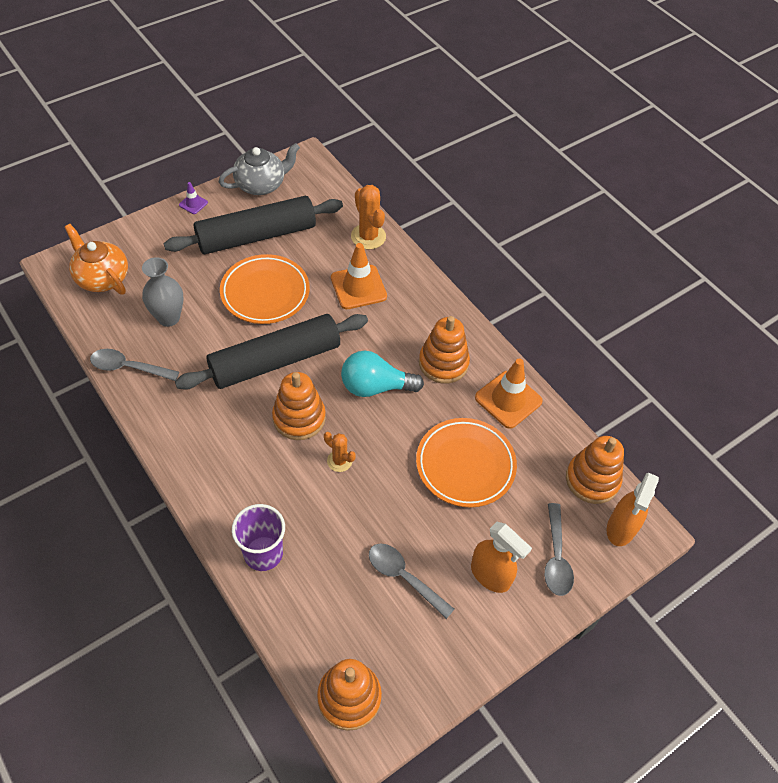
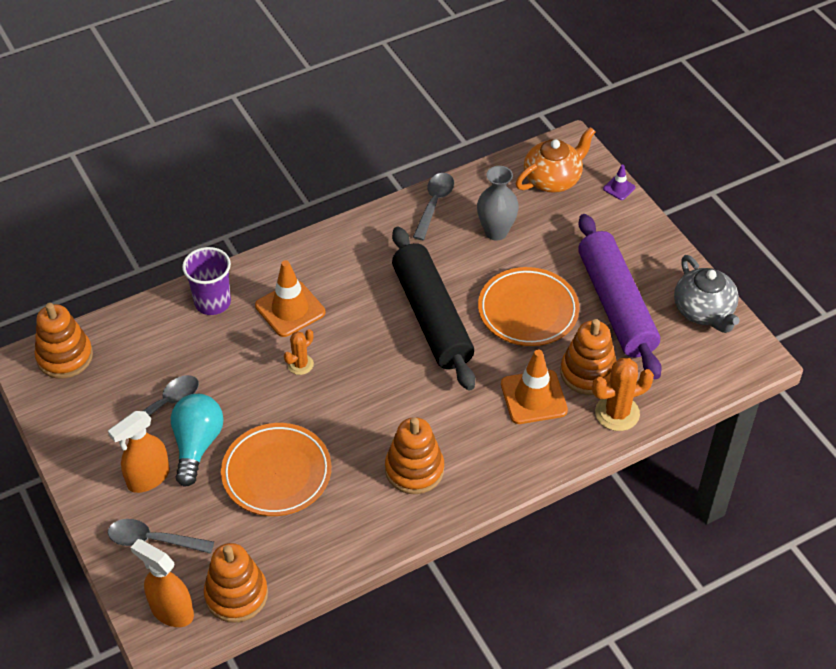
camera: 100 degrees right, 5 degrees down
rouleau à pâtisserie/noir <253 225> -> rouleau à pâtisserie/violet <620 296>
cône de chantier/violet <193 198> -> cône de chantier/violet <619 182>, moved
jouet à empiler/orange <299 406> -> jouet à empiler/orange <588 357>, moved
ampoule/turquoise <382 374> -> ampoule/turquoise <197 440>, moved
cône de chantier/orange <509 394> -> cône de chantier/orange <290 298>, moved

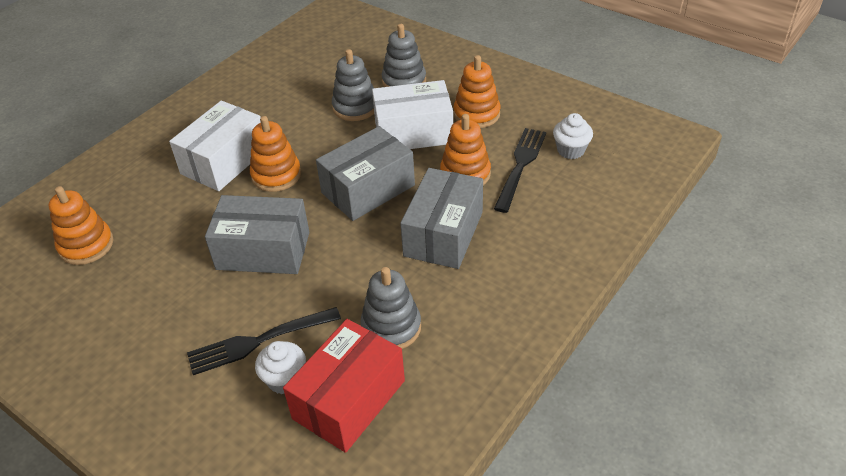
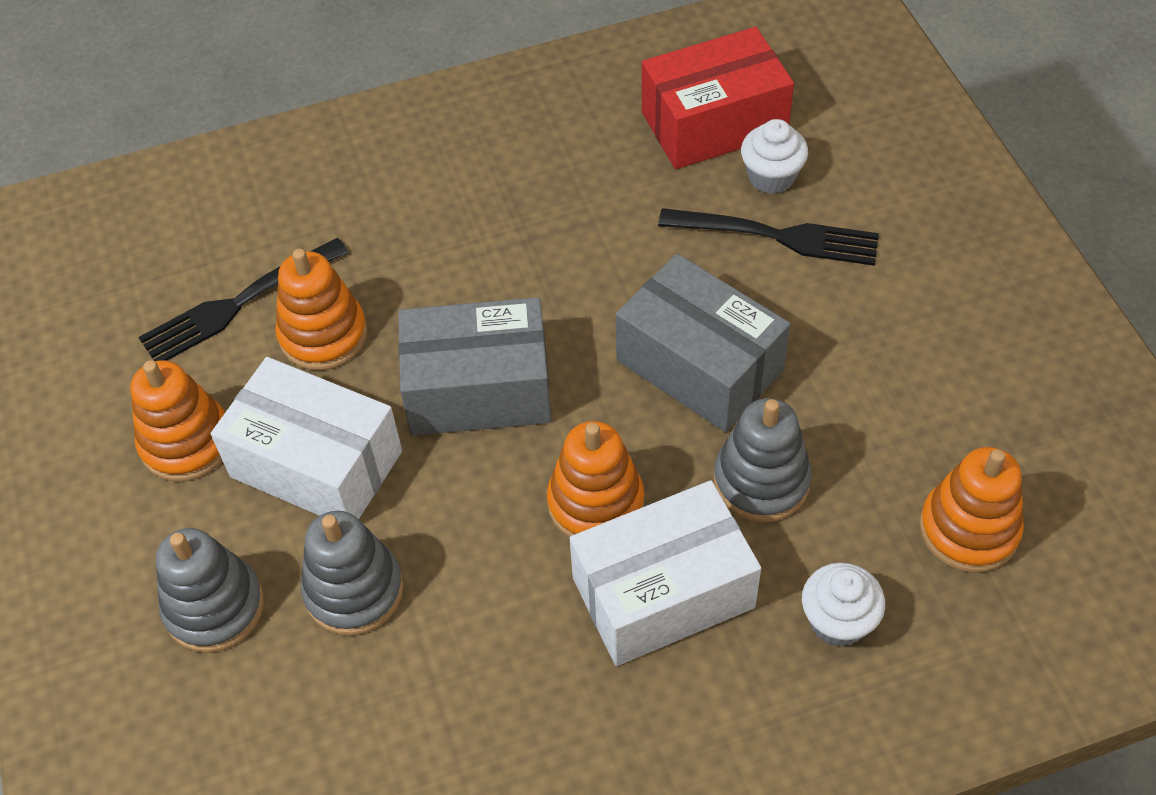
camera: 145 degrees left, 10 degrees up
jouet à empiler/gris <390 308> -> jouet à empiler/gris <762 460>, moved
boîte/gris <441 218> -> none
muffin/blanc <573 136> -> muffin/blanc <843 605>, moved

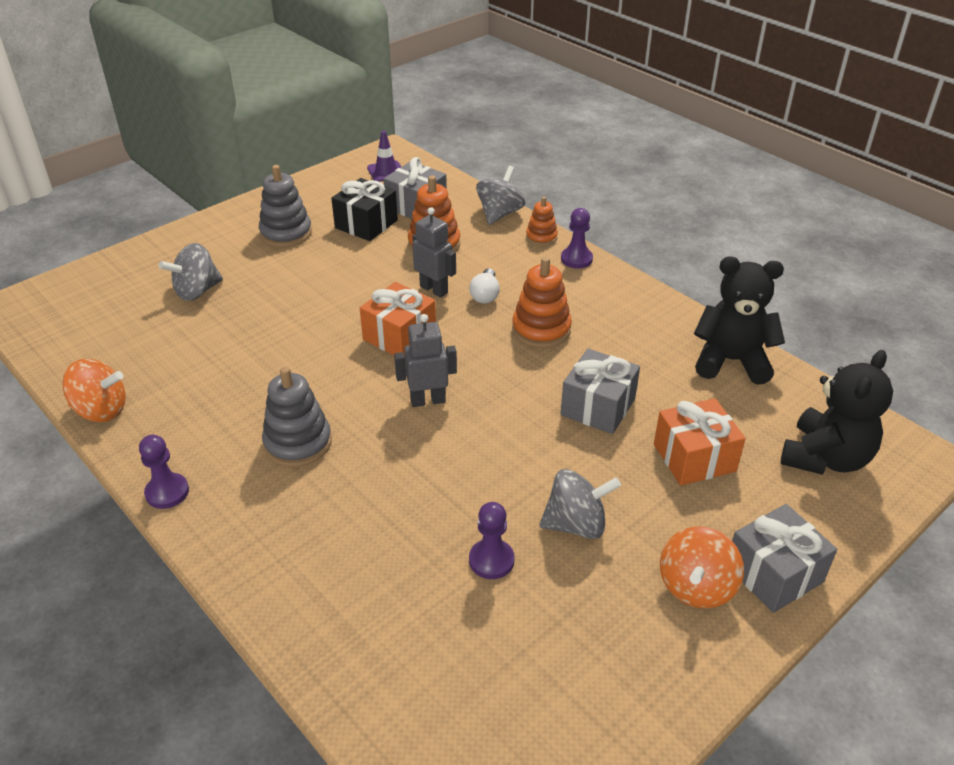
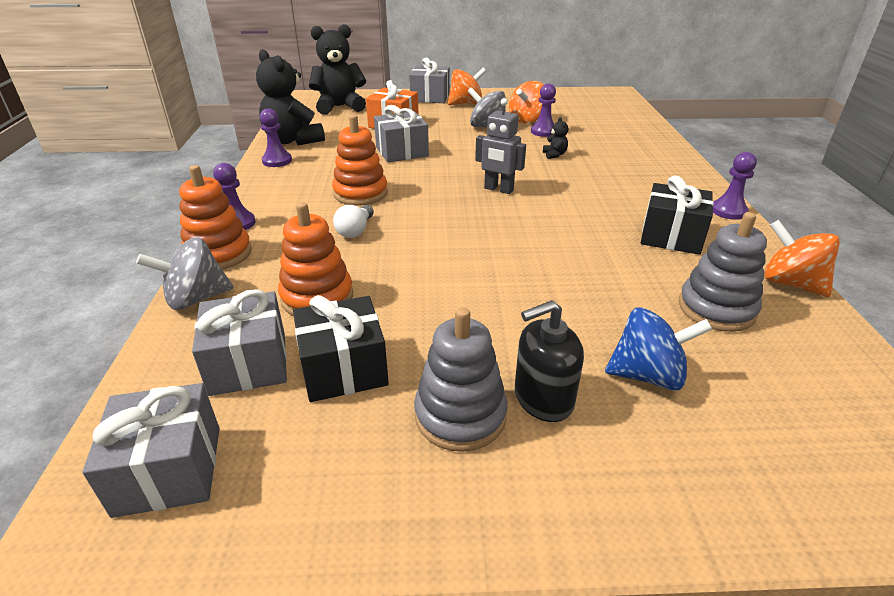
camera: 140 degrees left, 5 degrees down
toupie/gris <191 272> -> toupie/bleu <659 349>
jouet à empiler/gris <297 417> -> jouet à empiler/gris <723 272>, moved
cadeau/orange <398 319> -> none
cône de chantier/violet <384 156> -> cadeau/gris <151 450>
robot/gris <434 252> -> none
ampoule/blanc <484 286> -> ampoule/blanc <353 221>, 150 degrees clockwise
jouet à empiler/orange <542 221> -> jouet à empiler/orange <215 217>, x1.65
none -> pion/violet <276 137>
none -> toupie/orange <526 102>
none -> distributeur de savon/noir <549 361>
none -> ours en peluche/noir <555 138>
none -> cadeau/noir <677 215>

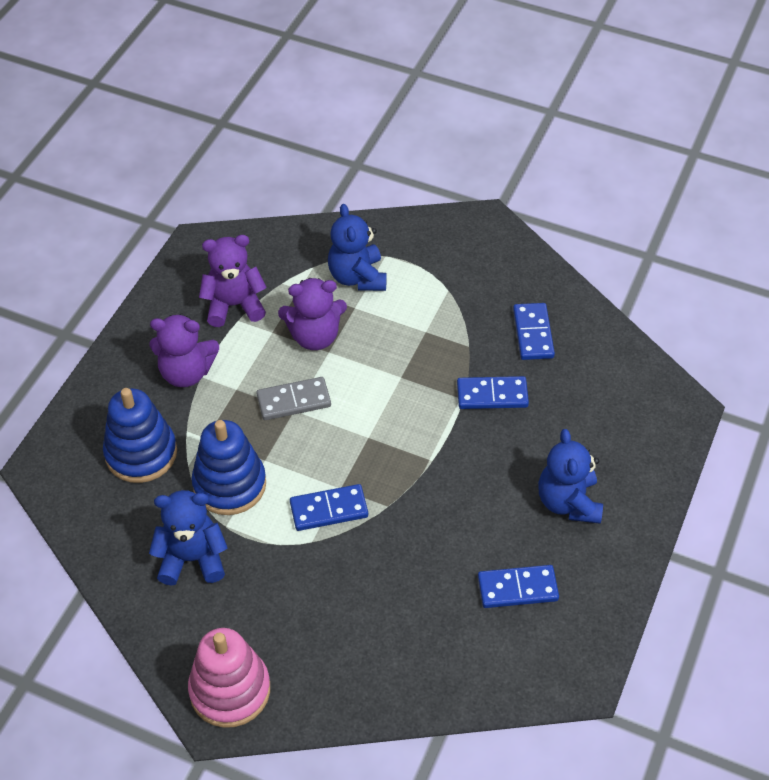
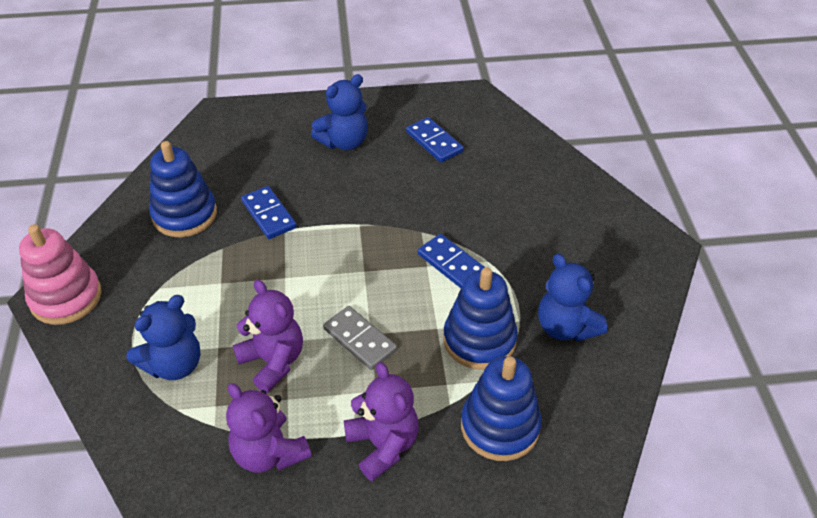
camera: 120 degrees left, 5 degrees down
jouet à empiler/rose <229 678> -> jouet à empiler/rose <60 274>, moved
domino/bleu <534 331> -> jouet à empiler/bleu <183 189>

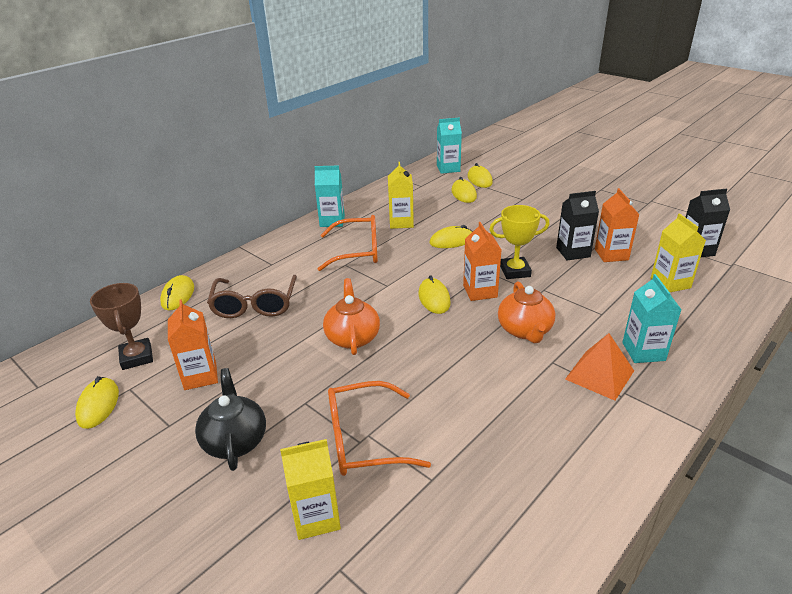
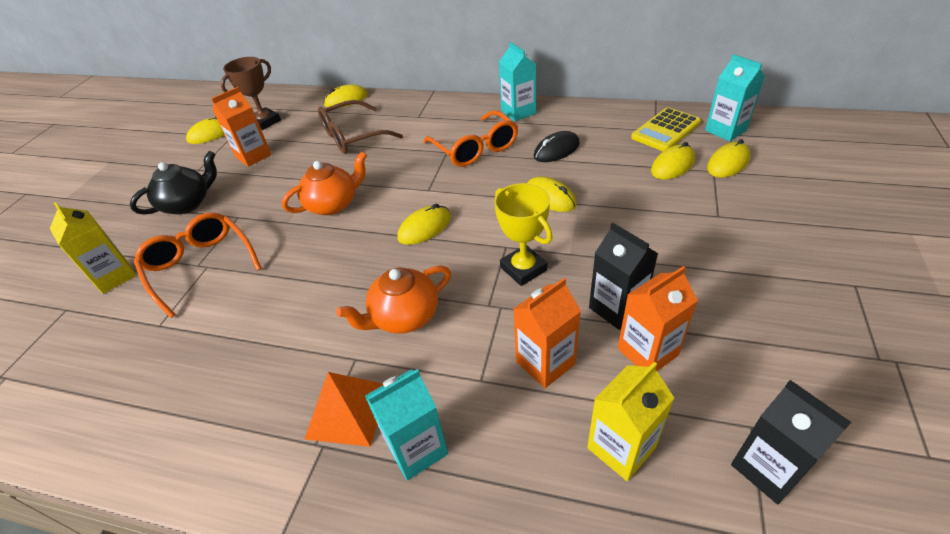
camera: 65 degrees right, 10 degrees up
brique de lait/jaune <401 195> -> souris/noir <557 146>
brique de lait/orange <482 261> -> brique de lait/orange <547 333>, moved
none -> calculatrice/jaune <666 129>

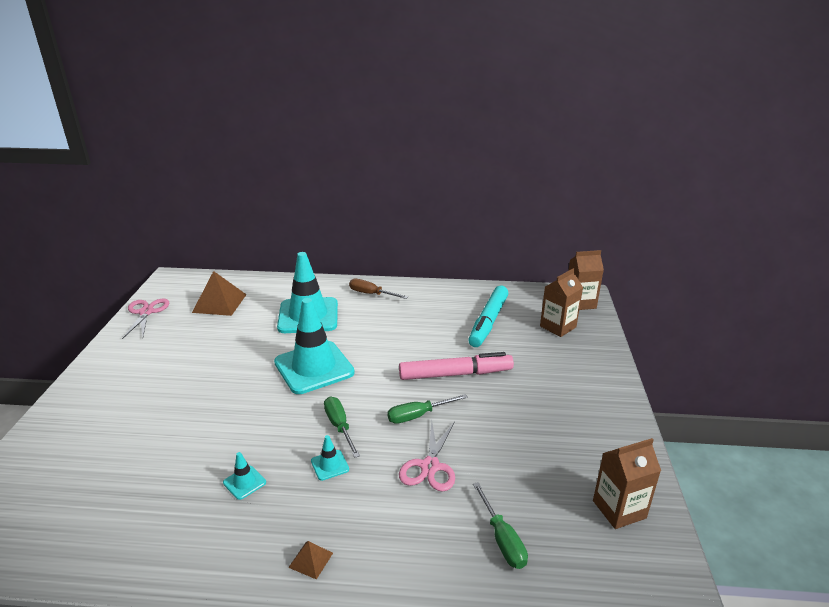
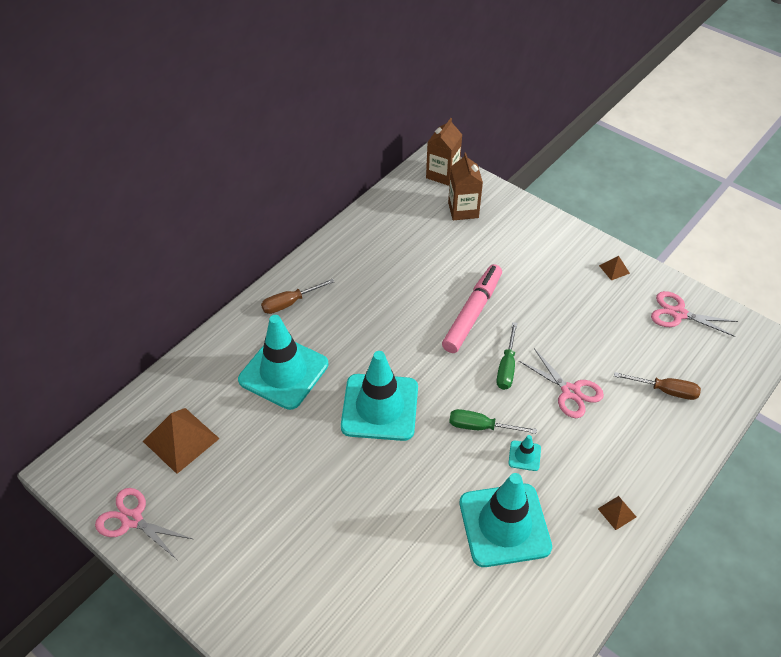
camera: 55 degrees left, 20 degrees up
cône de chantier/turquoise <244 476> -> cône de chantier/turquoise <506 520>, x2.48
feutre/turquoise <488 316> -> none
tournevis/vert <500 525> -> tournevis/marron <657 386>
brique de lait/marron <627 483> -> ciseaux/rose <694 314>
none -> pyramide/marron <614 268>

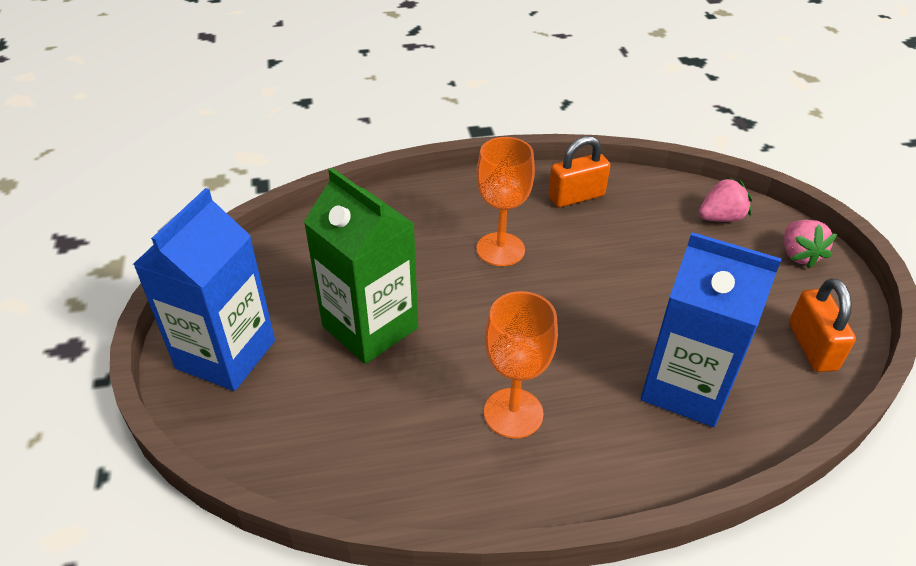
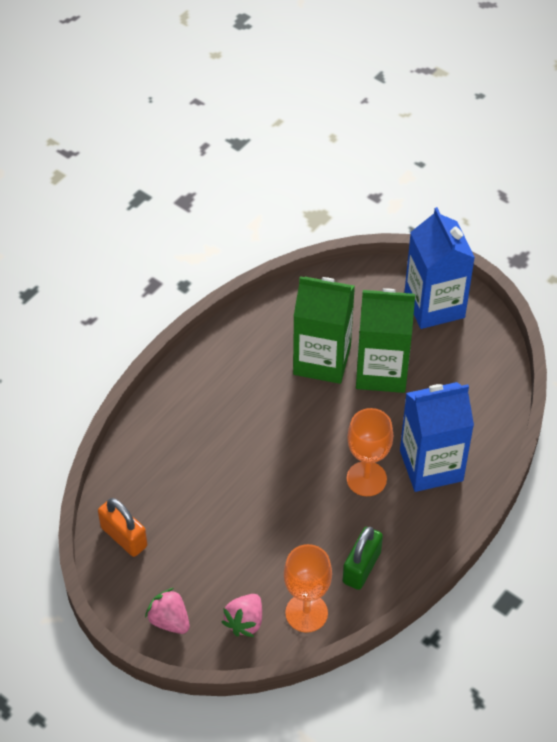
camera: 140 degrees right, 10 degrees up
verre à pied/orange <521 364> -> verre à pied/orange <308 588>, moved
cadenas/orange <579 171> -> cadenas/vert <363 558>
brique de lait/bleu <711 329> -> brique de lait/bleu <437 437>, moved
none -> brique de lait/vert <324 330>

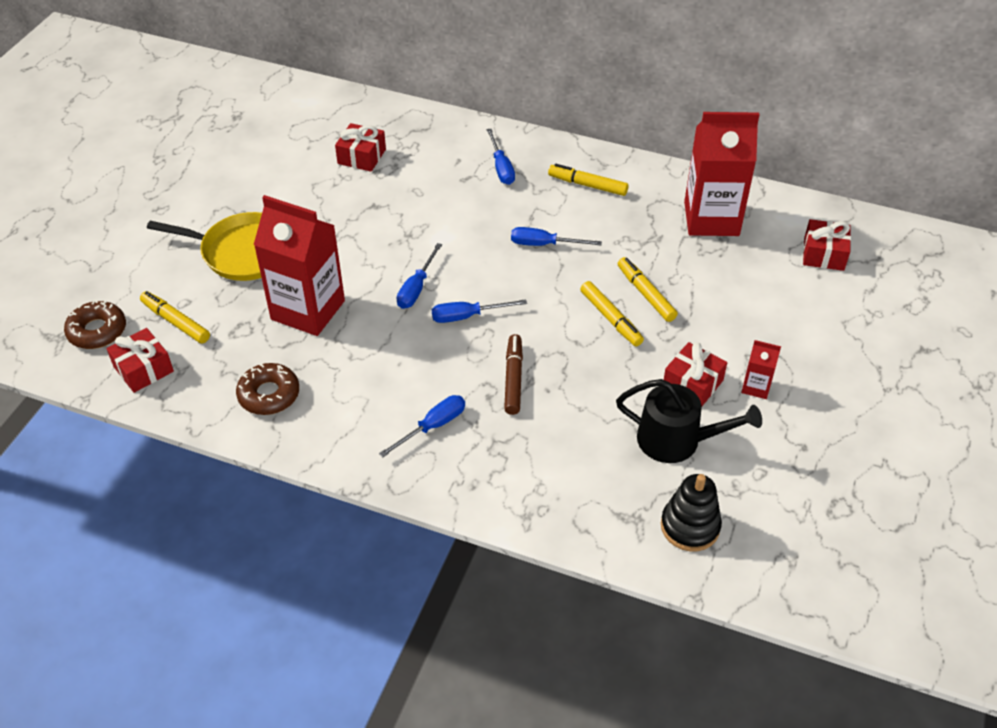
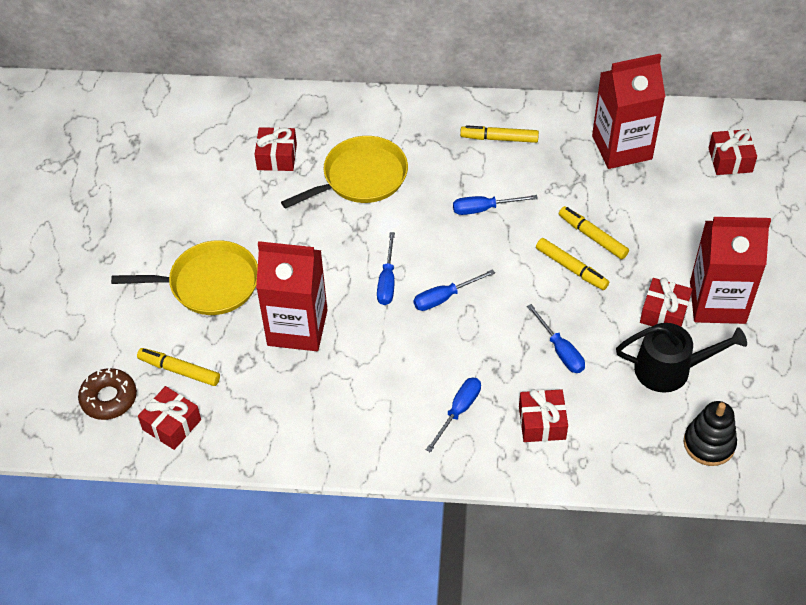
camera: 15 degrees left, 5 degrees up
beignet/marron <267 389> -> none
tournevis/bleu <501 157> -> tournevis/bleu <556 338>, moved
feutre/marron <513 374> -> none
brique de lait/rouge <761 369> -> brique de lait/rouge <730 270>, x2.28
none -> poêle/jaune <344 172>
none -> cadeau/rouge <543 415>

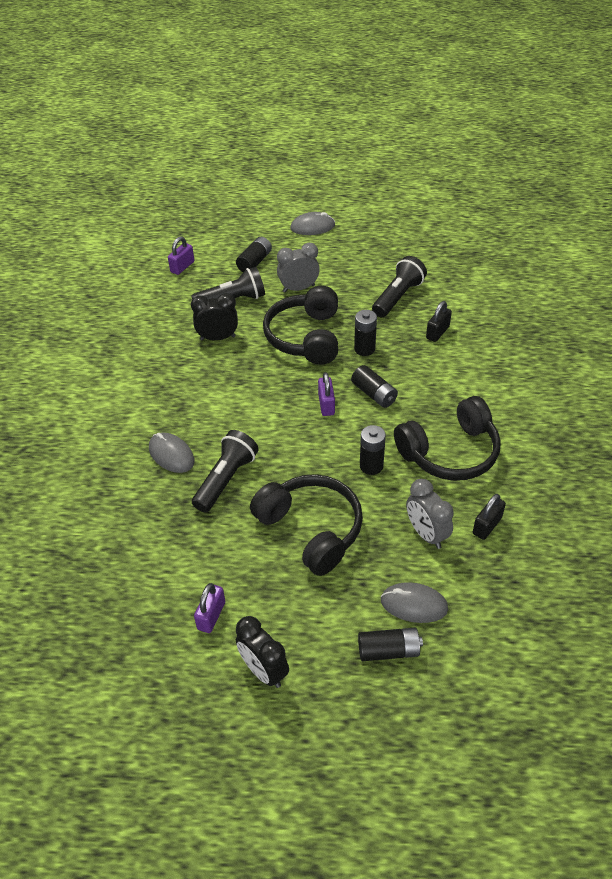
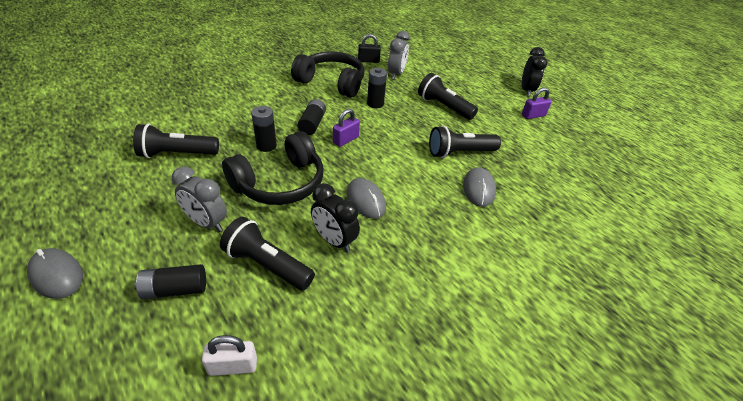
camera: 135 degrees left, 5 degrees down
cadenas/violet <181 255> -> cadenas/blanc <229 355>
casque audio/noir <306 525> -> lampe de poche/noir <448 96>
pile/noir <390 644> -> none
souris/gris <414 602> -> souris/gris <366 198>, moved
cadenas/noir <439 321> -> none

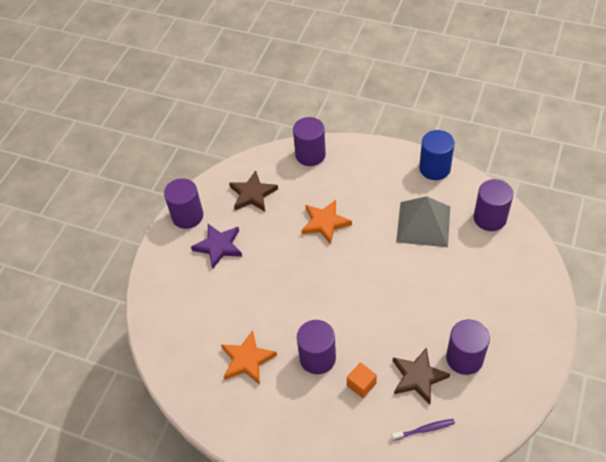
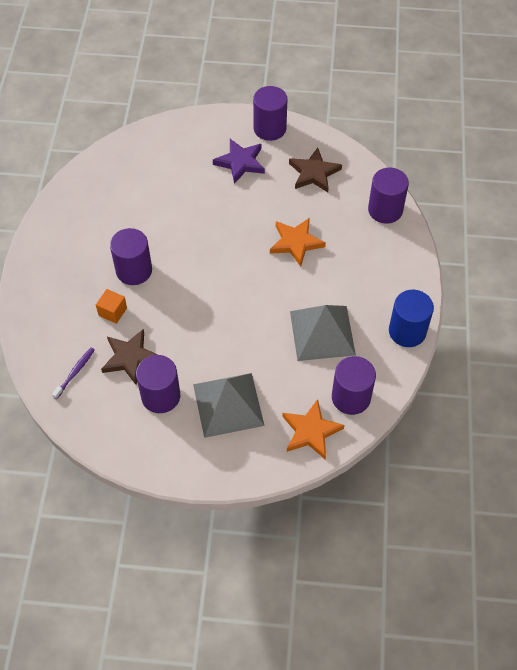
camera: 70 degrees right, 5 degrees up
étoile/orange <249 357> -> étoile/orange <313 429>, moved
brosse à dents/violet <423 430> -> brosse à dents/violet <73 373>, 120 degrees counterclockwise
none -> pyramide/gris <229 405>

